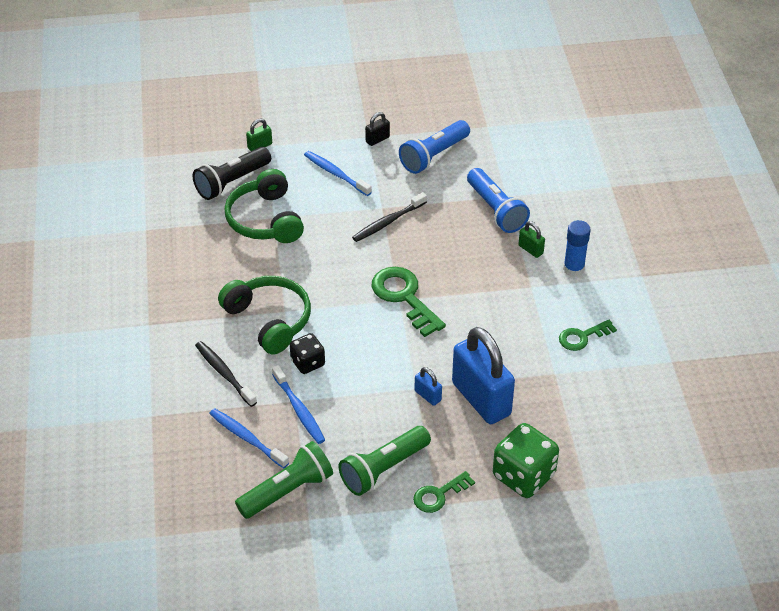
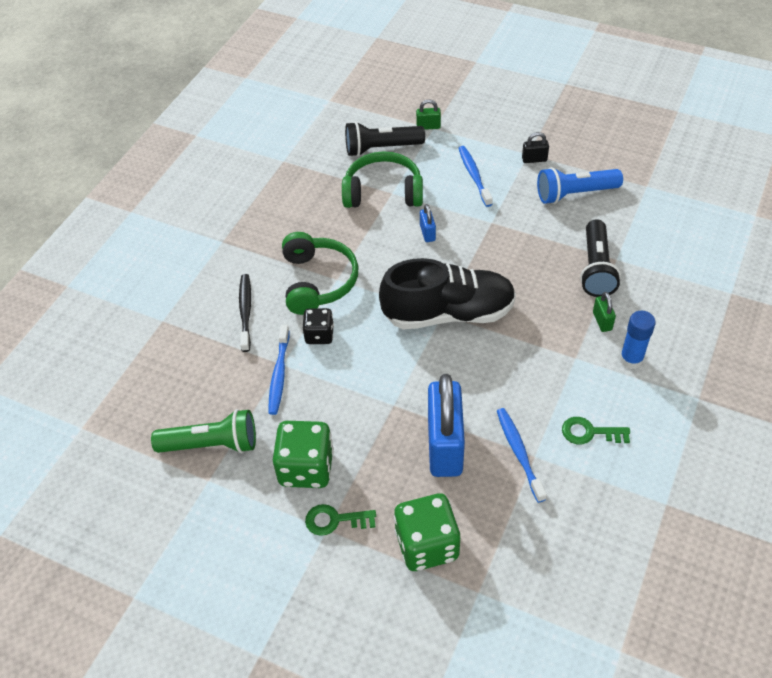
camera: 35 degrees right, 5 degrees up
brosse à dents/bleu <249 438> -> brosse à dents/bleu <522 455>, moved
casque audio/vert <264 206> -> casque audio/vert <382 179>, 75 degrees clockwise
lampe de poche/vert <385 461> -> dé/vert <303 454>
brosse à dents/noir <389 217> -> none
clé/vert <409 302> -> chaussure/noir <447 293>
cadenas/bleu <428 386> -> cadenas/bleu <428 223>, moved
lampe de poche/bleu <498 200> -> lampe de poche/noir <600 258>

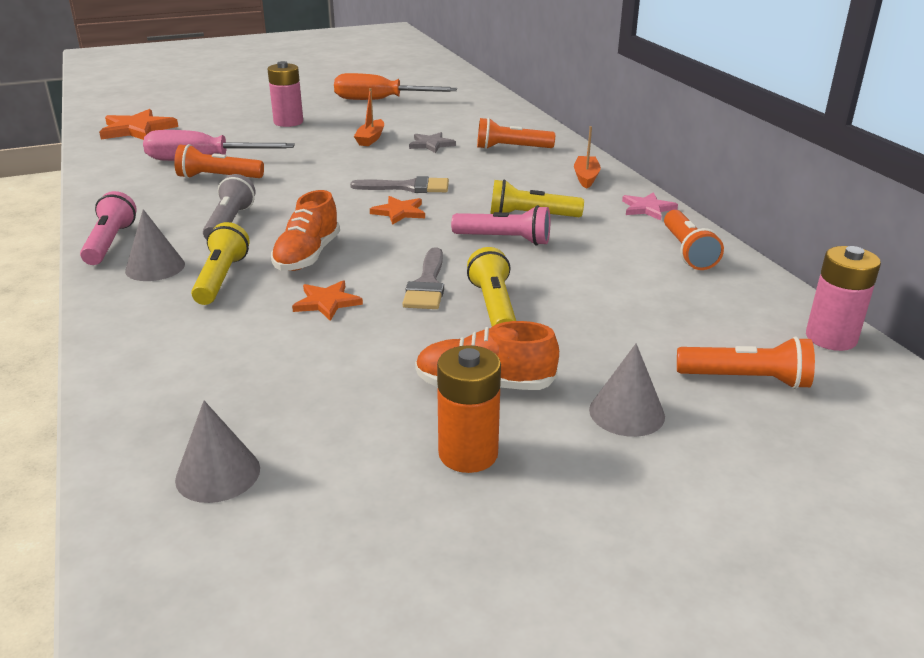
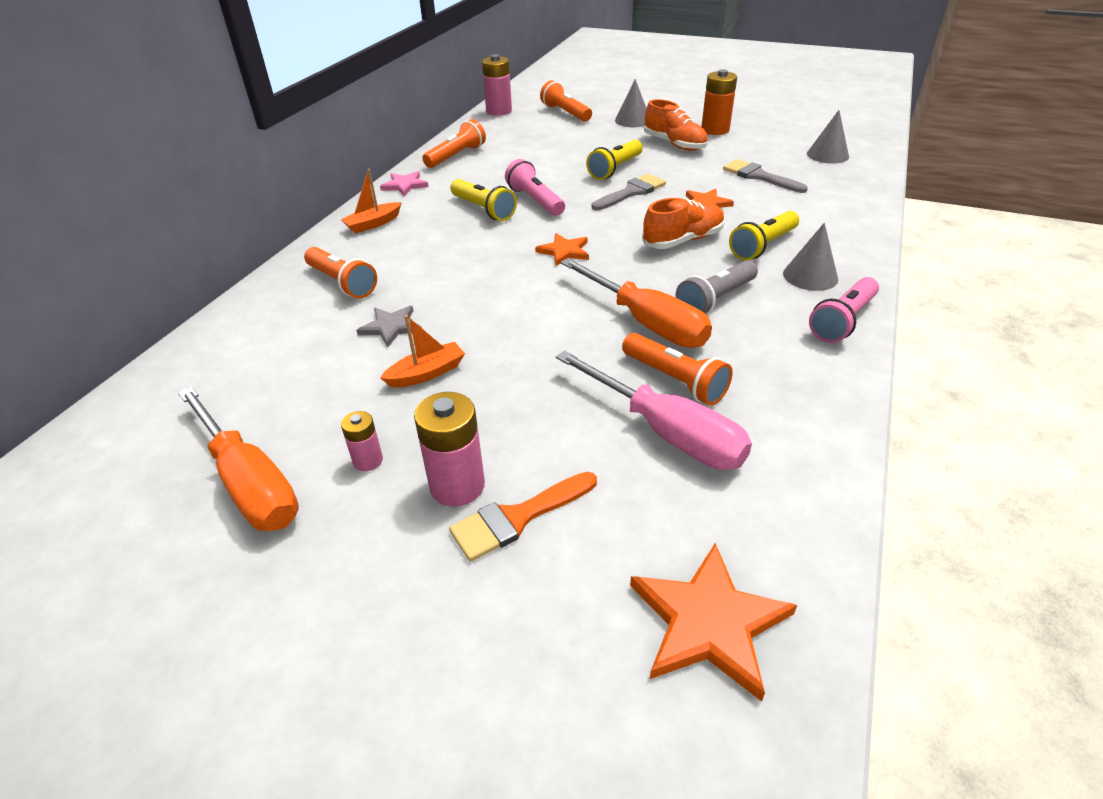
camera: 135 degrees left, 10 degrees up
pinceau/gris <399 184> -> pinceau/gris <765 176>, moved
none -> pile/rose <362 441>
none -> pinceau/orange <523 517>
none -> tournevis/orange <636 303>

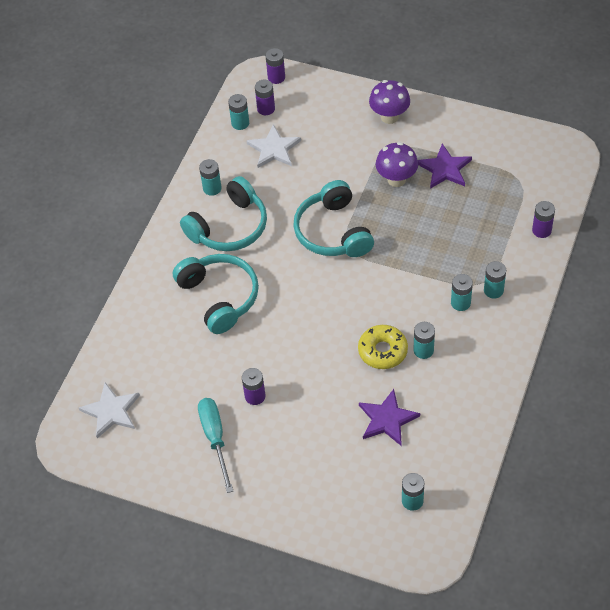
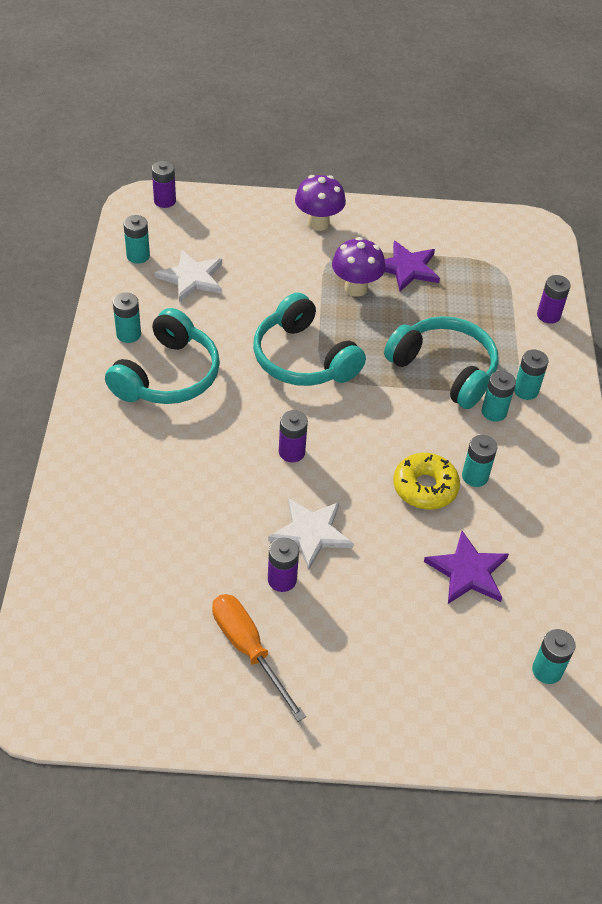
camera: 25 degrees left, 5 degrees down
étoile/blanc <109 410> -> étoile/blanc <310 534>, moved
casque audio/turquoise <216 294> -> casque audio/turquoise <441 362>, moved
tournevis/turquoise <215 445> -> tournevis/orange <259 658>
pile/violet <265 97> -> pile/violet <293 436>, moved

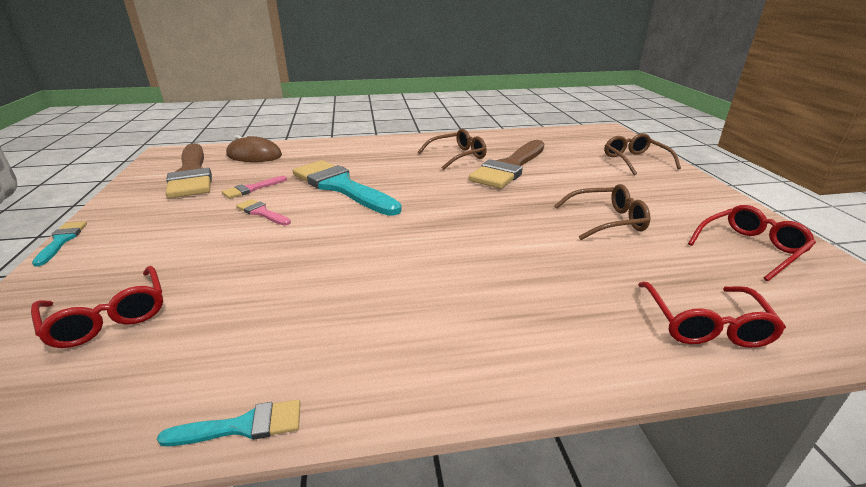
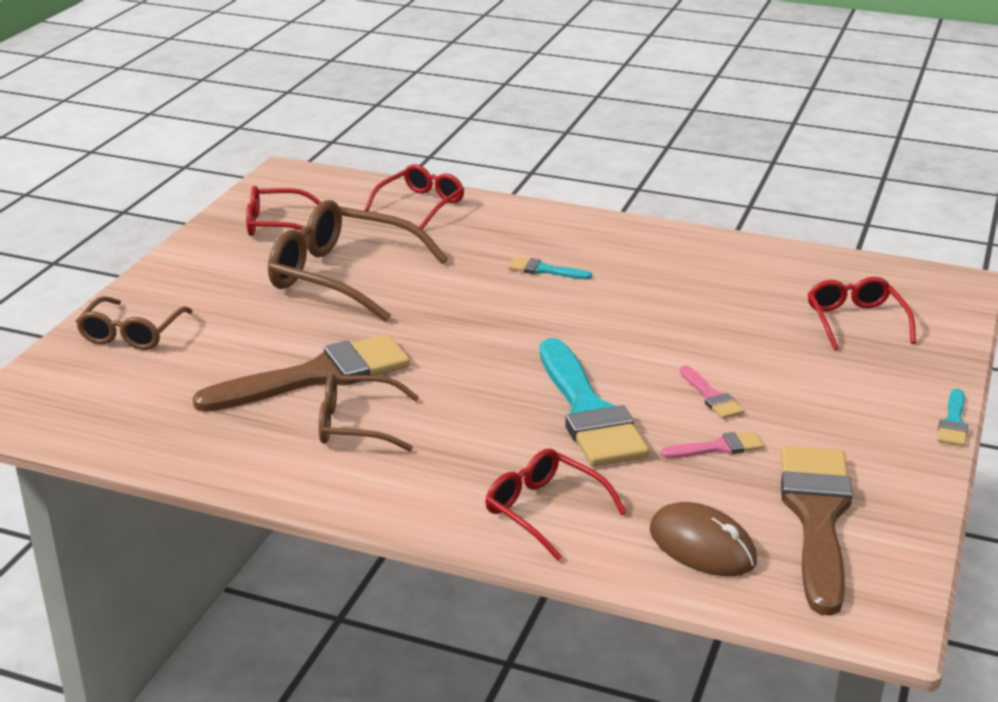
camera: 150 degrees left, 0 degrees up
pinceau/turquoise <228 423> -> pinceau/turquoise <550 268>, moved
lunettes/marron <602 212> -> lunettes/marron <358 261>, x1.70
none -> lunettes/rouge <556 505>

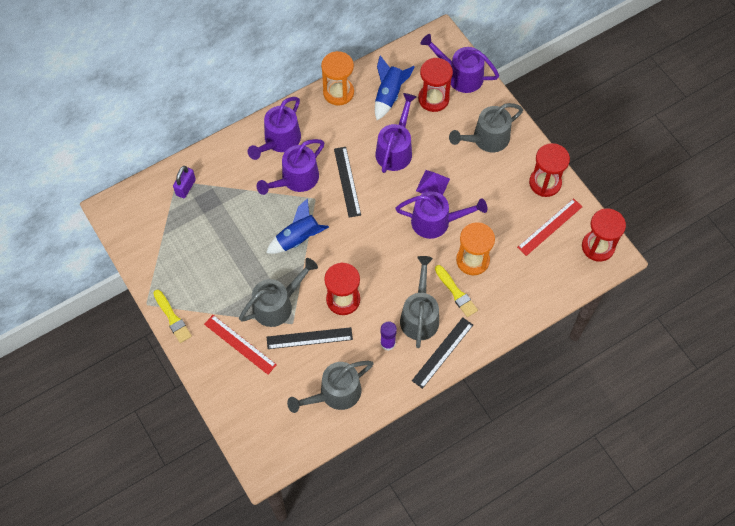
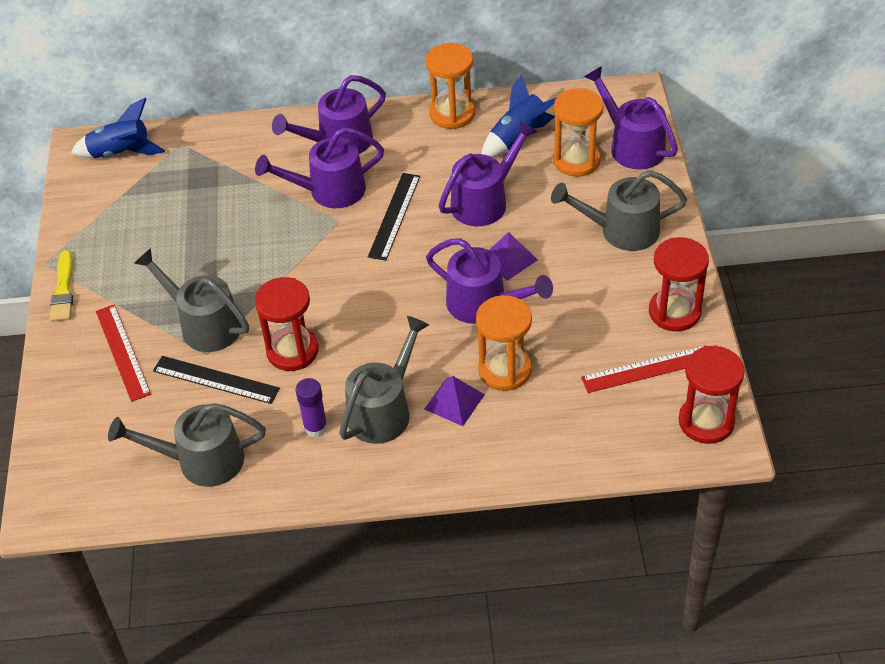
camera: 30 degrees right, 15 degrees down
cadenas/violet <184 182> -> none
arrosoir/gris <278 292> -> arrosoir/gris <191 300>, 135 degrees counterclockwise
fusée/bleu <297 226> -> fusée/bleu <118 128>, moved
règle/noir <442 353> -> none
sablier/rouge <435 85> -> sablier/orange <578 132>
pinceau/jaune <456 291> -> pyramide/violet <455 401>

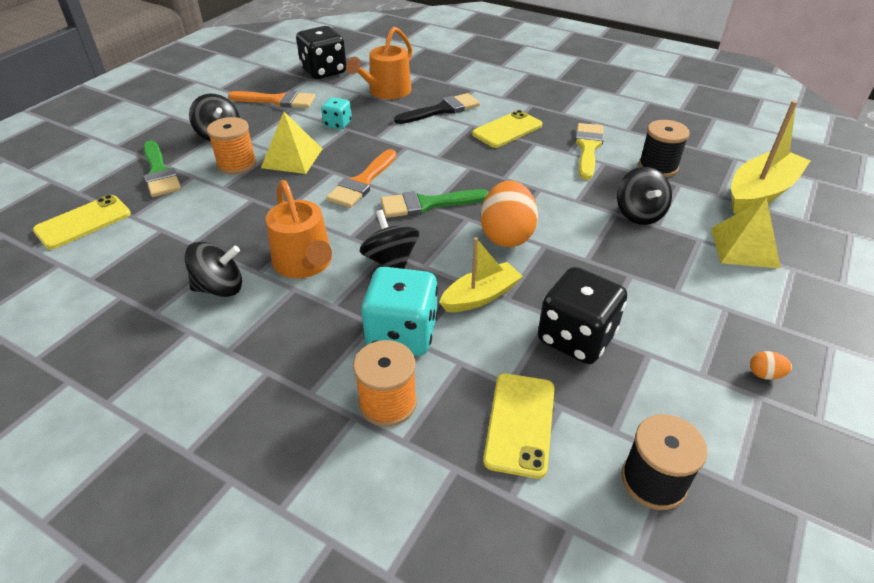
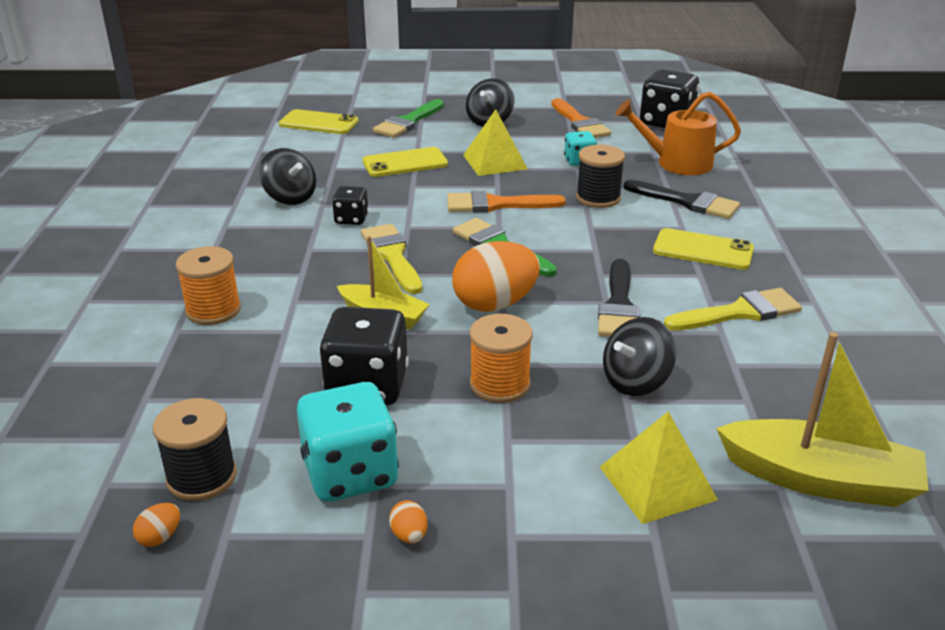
camera: 60 degrees right, 10 degrees down
bobine/orange <231 145> -> bobine/orange <501 358>, moved
arrosoir/orange <299 229> -> dé/noir <350 205>
toupie/noir <389 239> -> pinceau/jaune <391 259>
dé/turquoise <399 311> -> dé/turquoise <348 442>, moved
téléphone/jaune <519 426> -> téléphone/jaune <405 162>, moved
bobine/noir <664 148> -> bobine/noir <600 176>, moved
none -> œuf/orange <156 525>
none -> pinceau/noir <619 298>

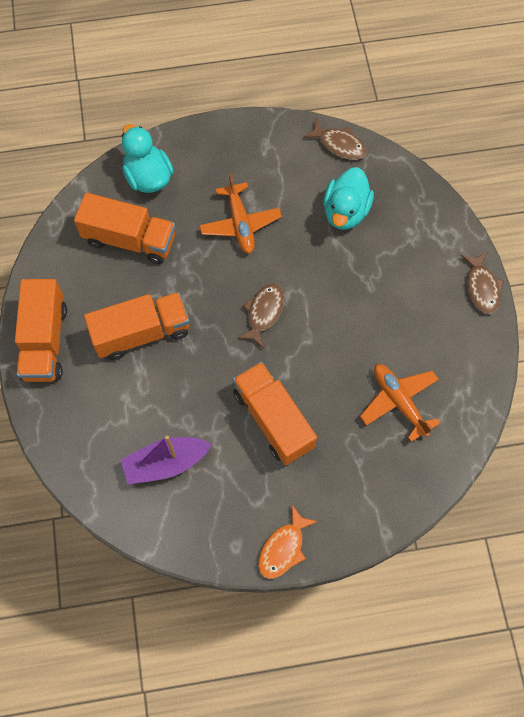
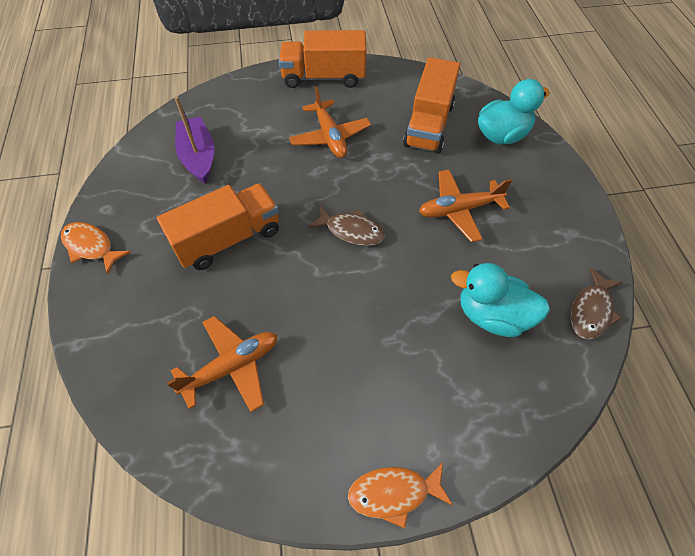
camera: 90 degrees right, 10 degrees down
camion/orange <137 326> -> avion/orange <330 122>
poisson/marron <482 283> -> poisson/orange <400 495>

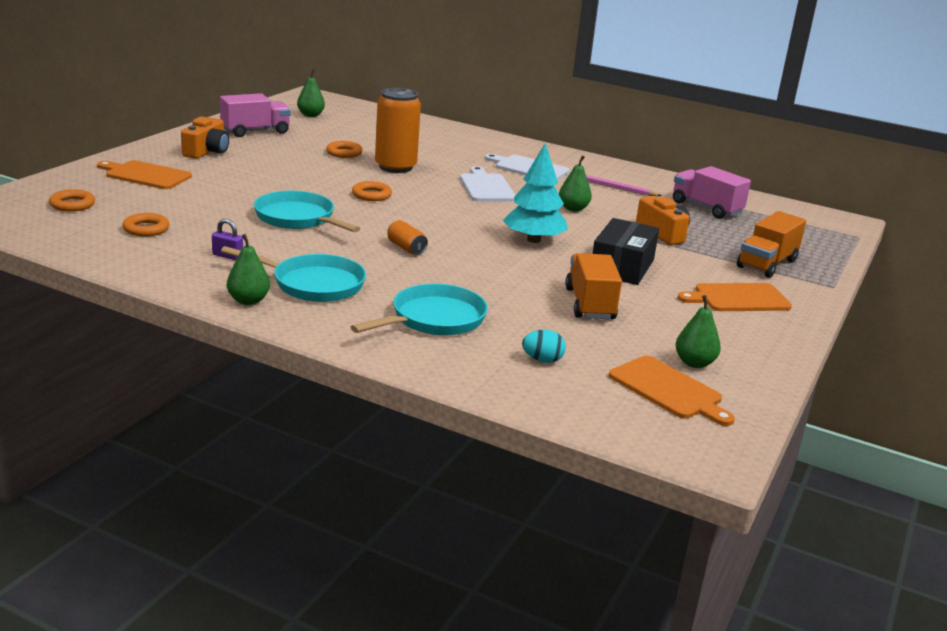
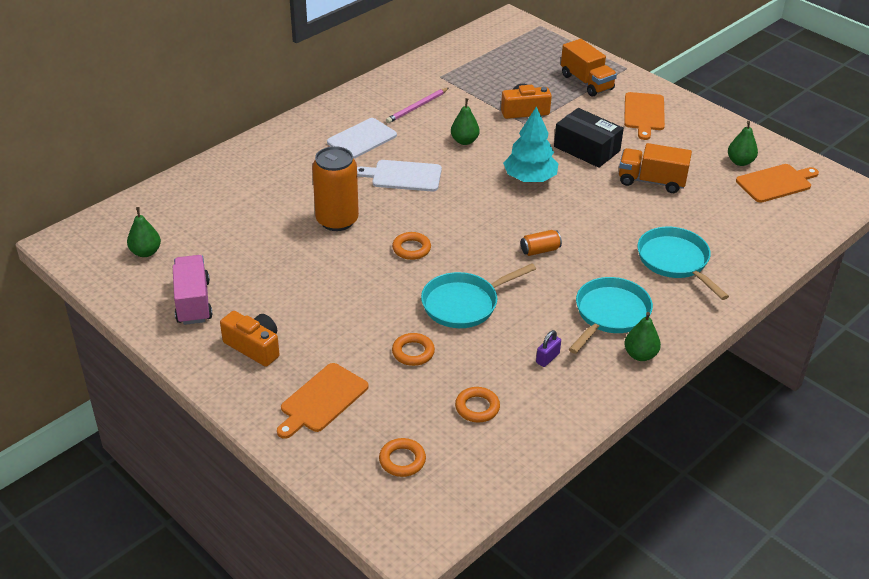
camera: 70 degrees left, 15 degrees up
anneau/orange <344 149> -> anneau/orange <413 349>, moved
œuf/turquoise <544 346> -> none
camion/rose <712 192> -> none

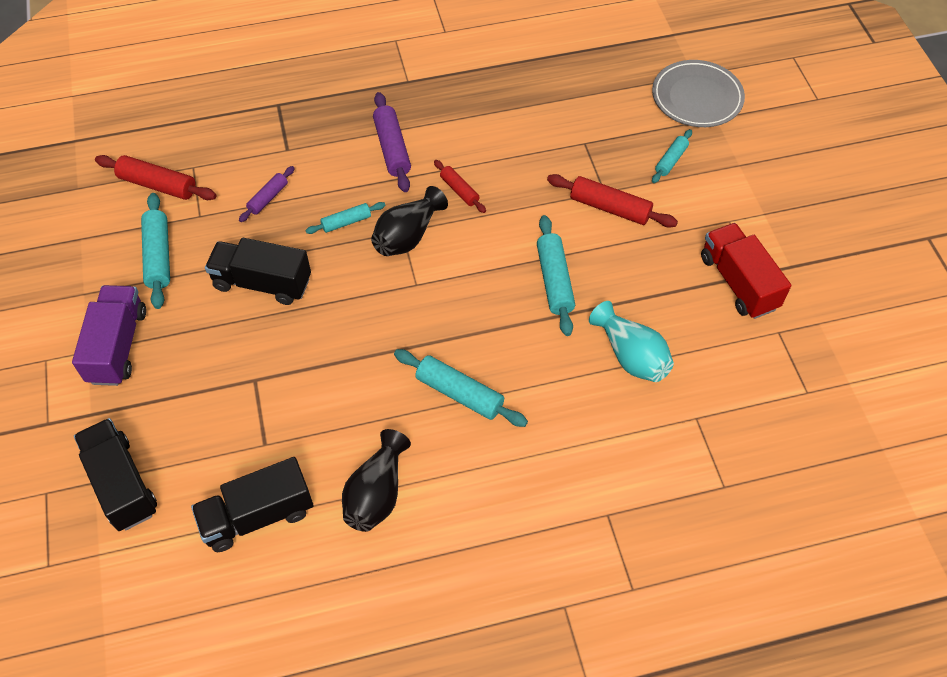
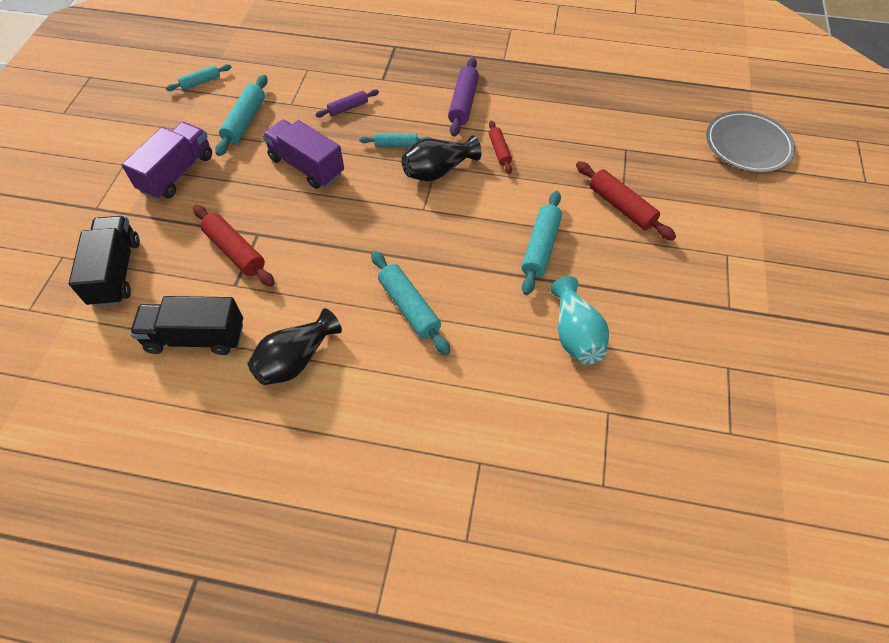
camera: 25 degrees right, 0 degrees up
rouleau à pâtisserie/rouge <155 177> -> rouleau à pâtisserie/rouge <233 246>, moved
camion/noir <258 271> -> camion/violet <303 154>
rouleau à pâtisserie/turquoise <672 156> -> rouleau à pâtisserie/turquoise <198 77>, moved
camion/rouge <746 271> -> none

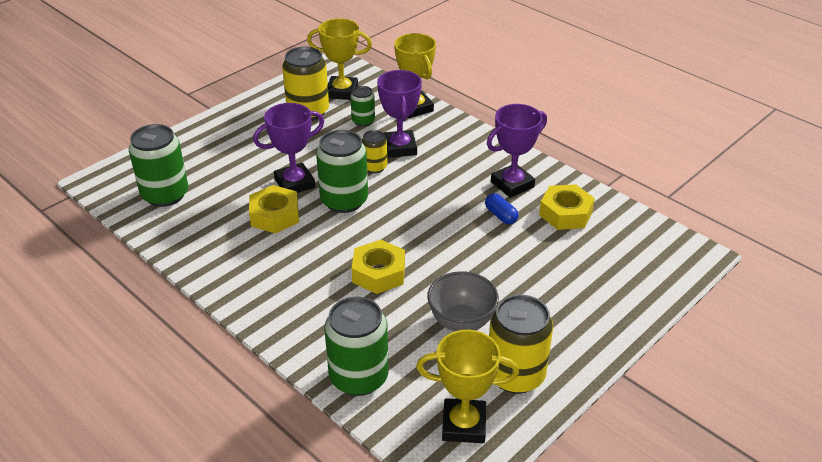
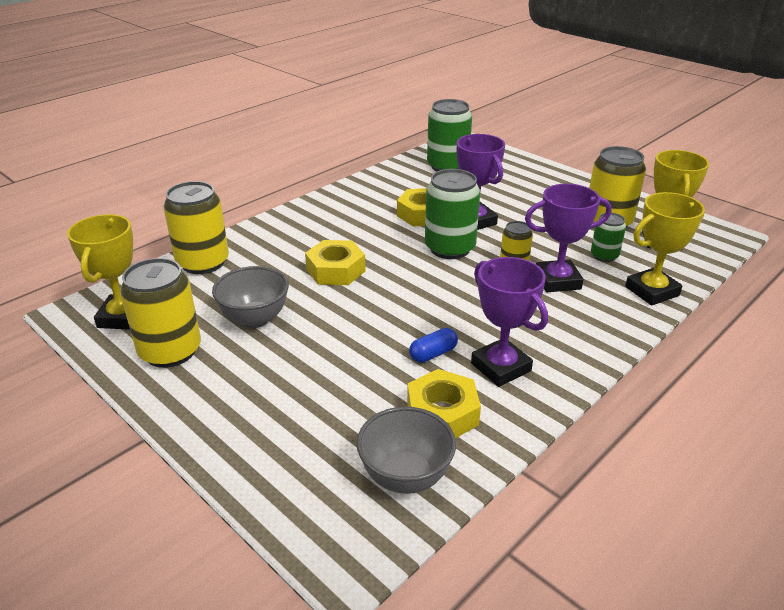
camera: 90 degrees right, 5 degrees down
canette/vert <356 346> -> canette/jaune <196 227>
none -> bol/gris <406 450>

